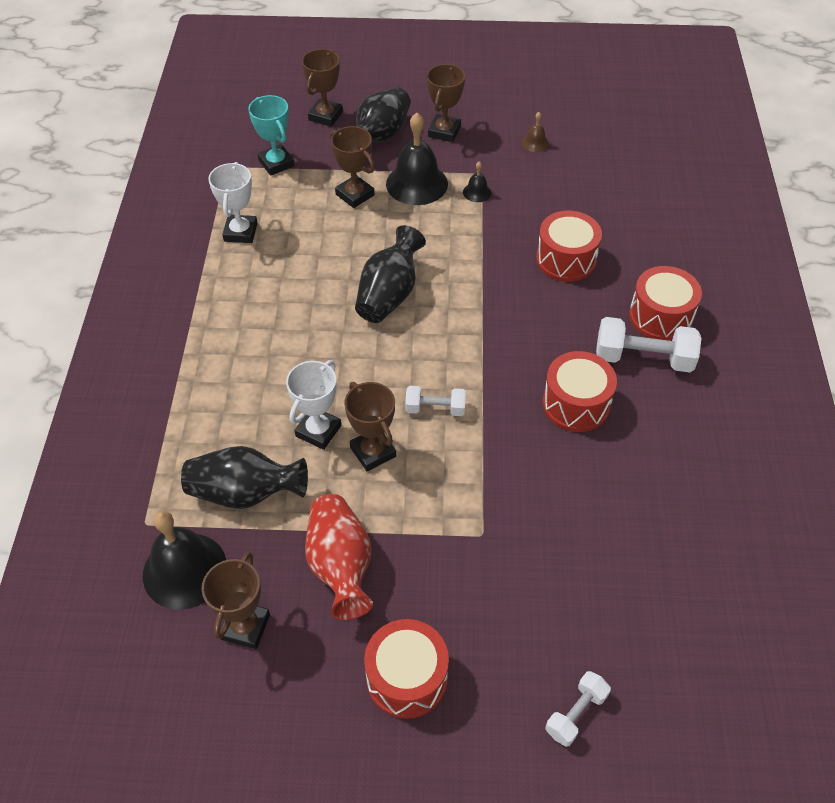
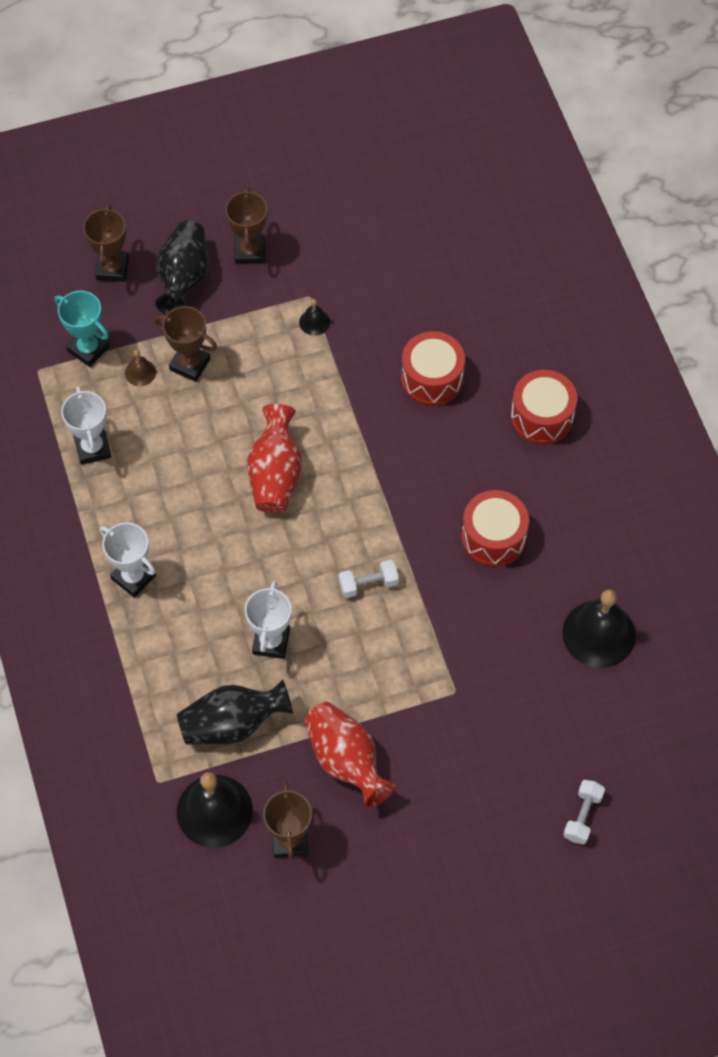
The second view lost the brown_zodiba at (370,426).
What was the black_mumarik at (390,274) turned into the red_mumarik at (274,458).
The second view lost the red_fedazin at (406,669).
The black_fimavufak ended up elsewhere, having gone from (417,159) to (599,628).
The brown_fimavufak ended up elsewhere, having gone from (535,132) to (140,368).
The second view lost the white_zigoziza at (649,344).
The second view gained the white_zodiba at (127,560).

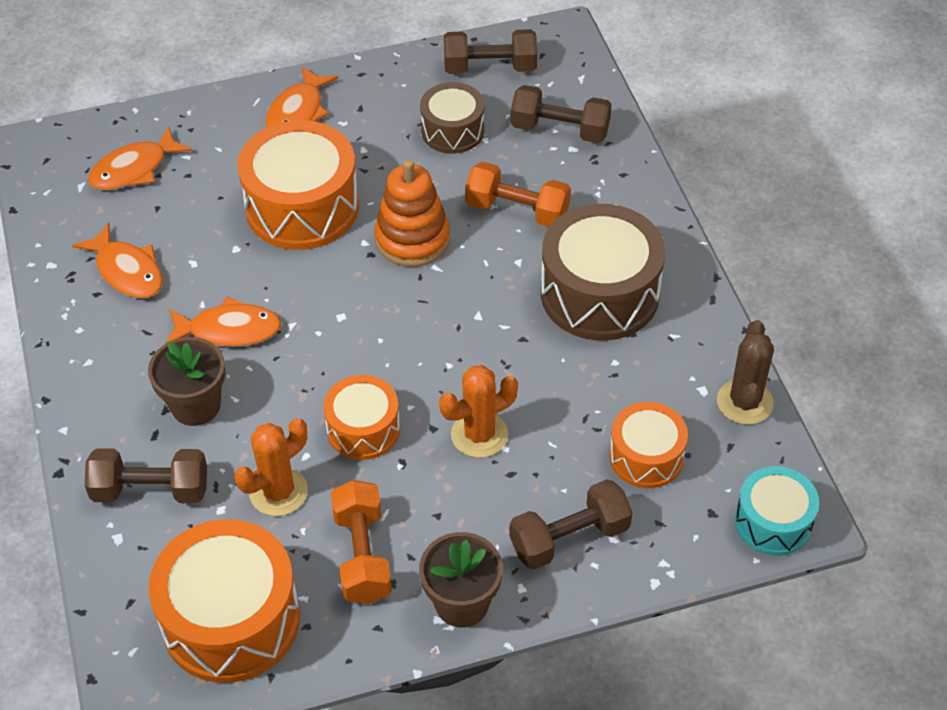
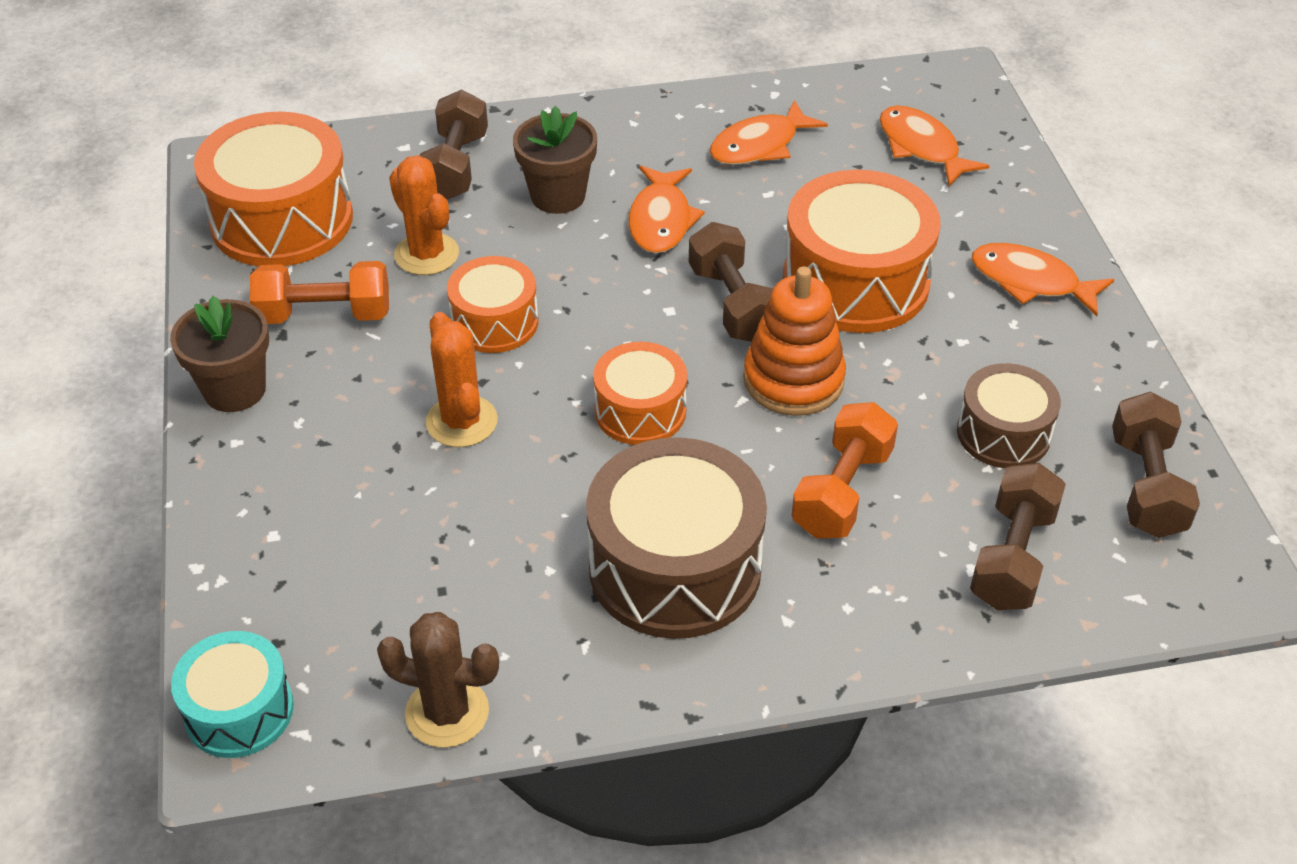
The brown_zigoziza ended up elsewhere, having gone from (570,525) to (731,282).
The orange_fedazin ended up elsewhere, having gone from (648,445) to (640,393).

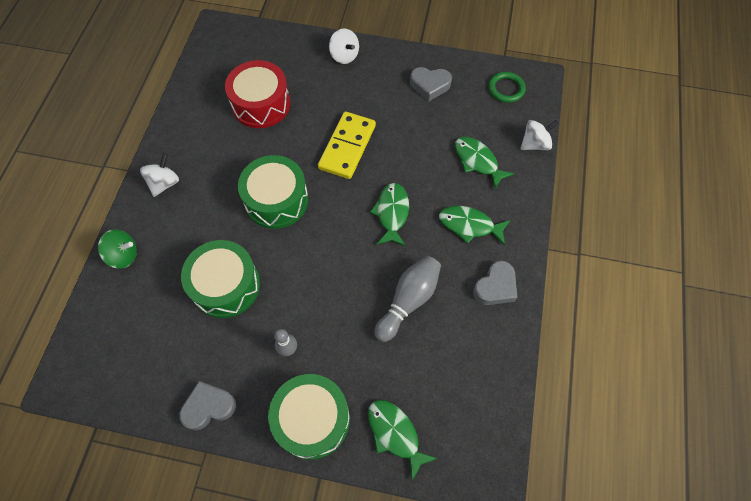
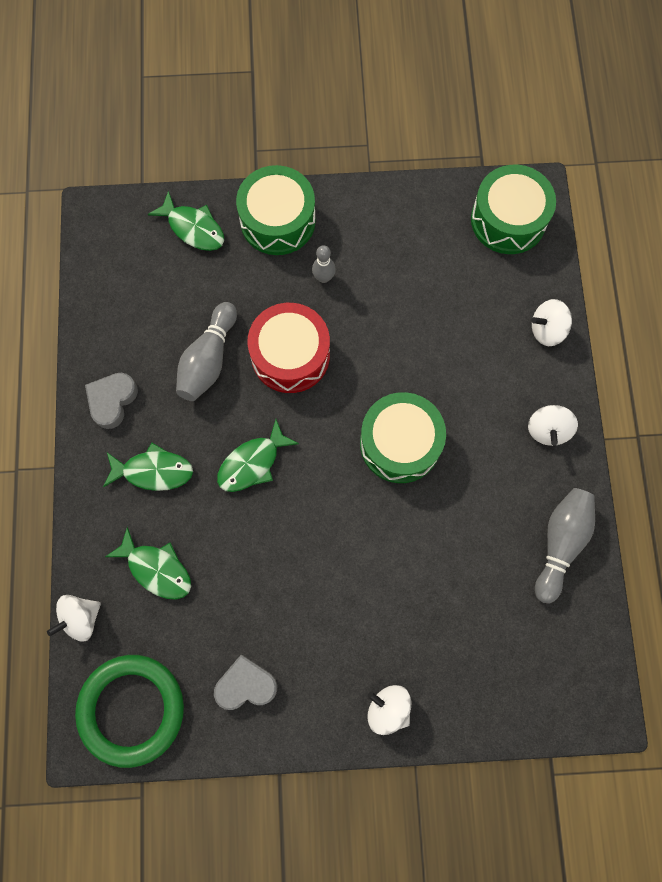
What was the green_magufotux at (117,249) turned into the white_magufotux at (552,322).
The second view lost the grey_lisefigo at (207,405).
The green_fedazin ended up elsewhere, having gone from (220,279) to (513,209).
The red_fedazin ended up elsewhere, having gone from (257,94) to (288,348).
The second view lost the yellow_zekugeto at (347,145).
The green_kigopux at (389,214) ended up facing another way, 60 degrees clockwise from before.
The size of the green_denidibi at (507,87) changed by a factor of 1.89.
The second view gained the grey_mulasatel at (565,545).

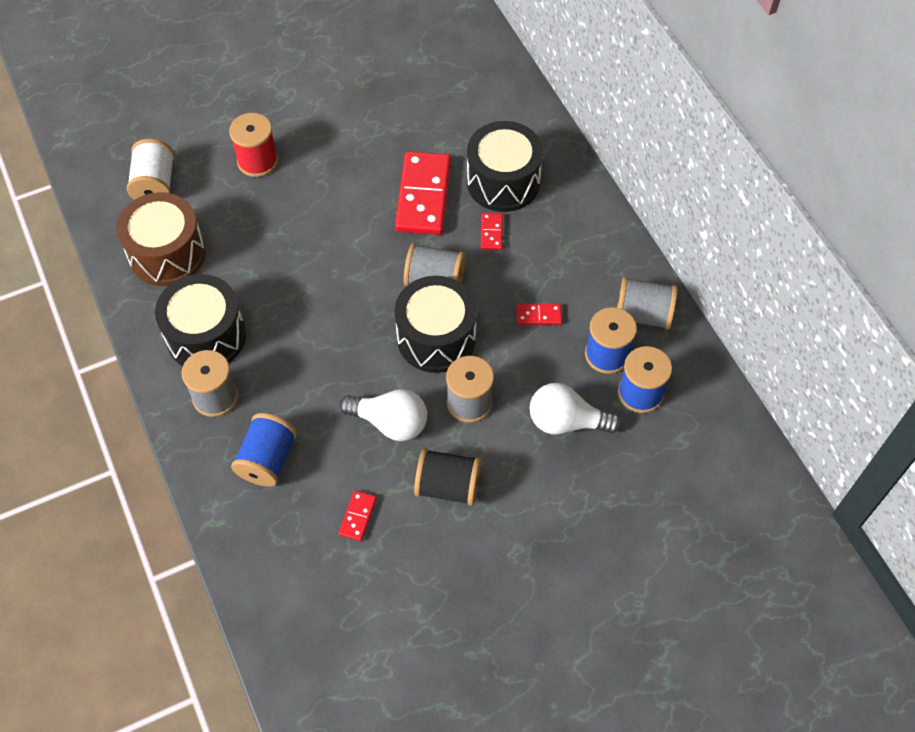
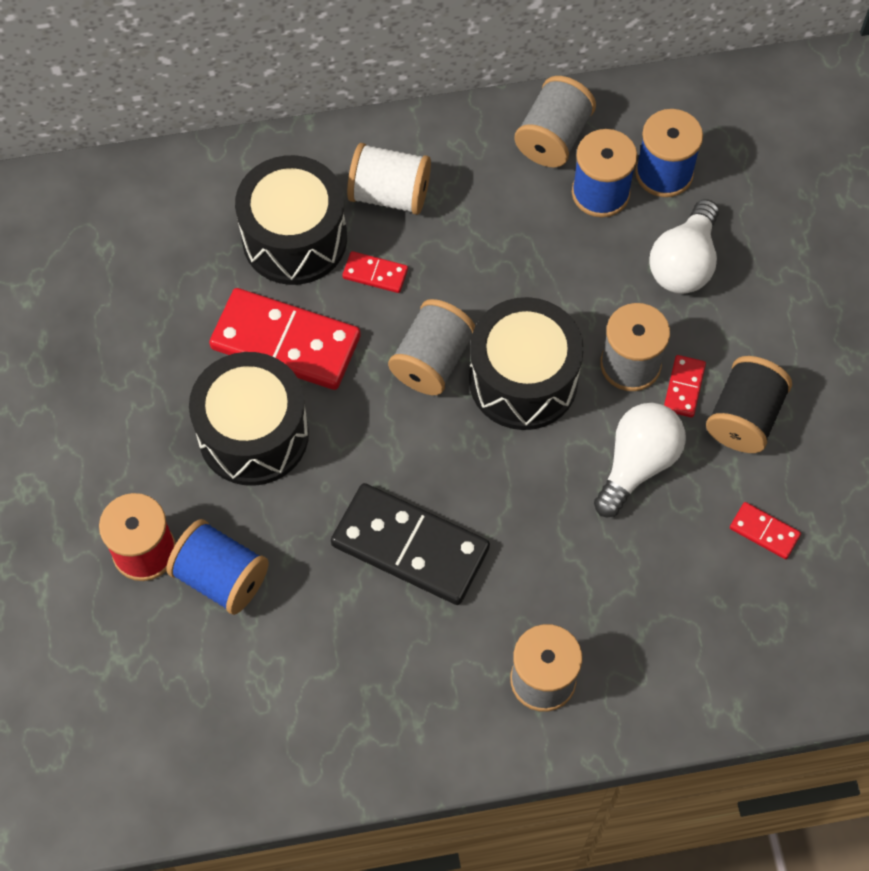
The second view lost the brown_fedazin at (161,239).
The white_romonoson ended up elsewhere, having gone from (150,169) to (389,179).
The black_fedazin ended up elsewhere, having gone from (200,320) to (249,419).
The blue_romonoson ended up elsewhere, having gone from (264,450) to (217,567).
The red_zekugeto ended up elsewhere, having gone from (539,314) to (685,386).
The second view gained the black_zekugeto at (410,544).

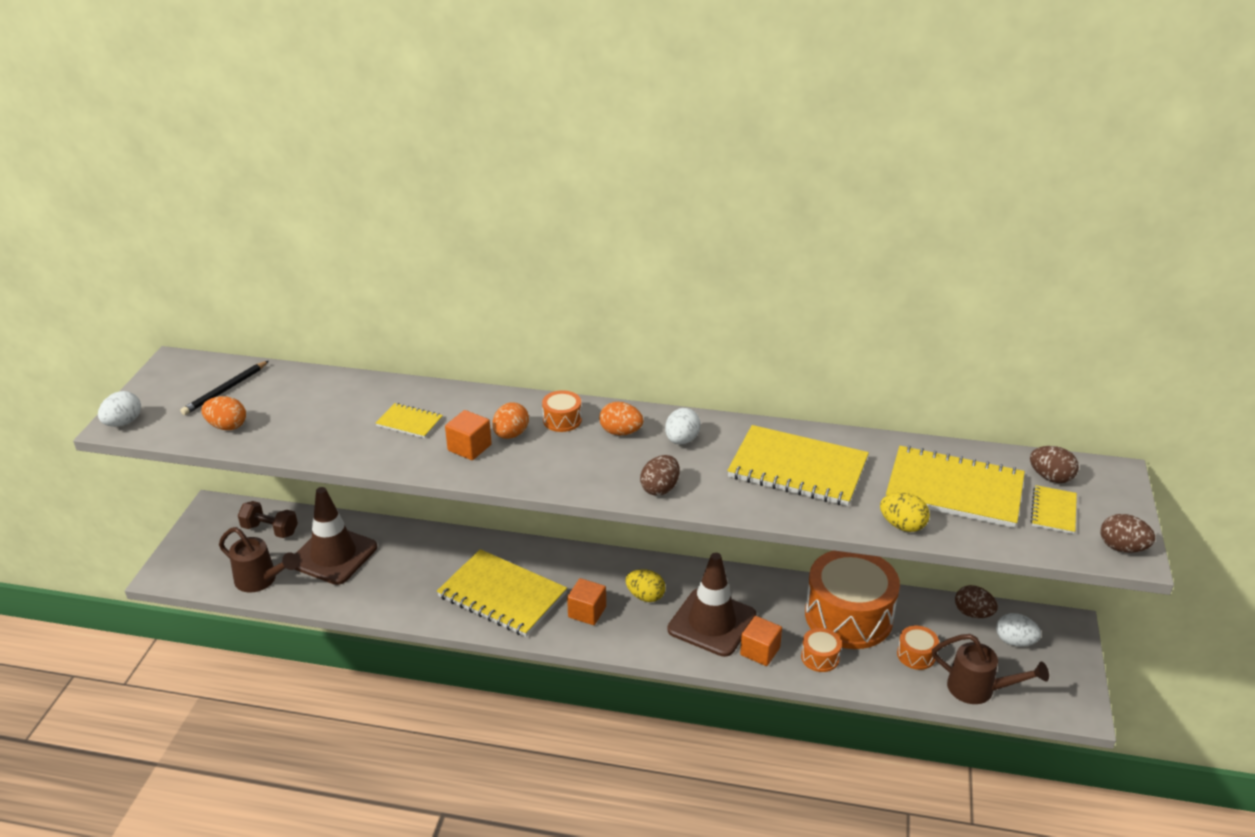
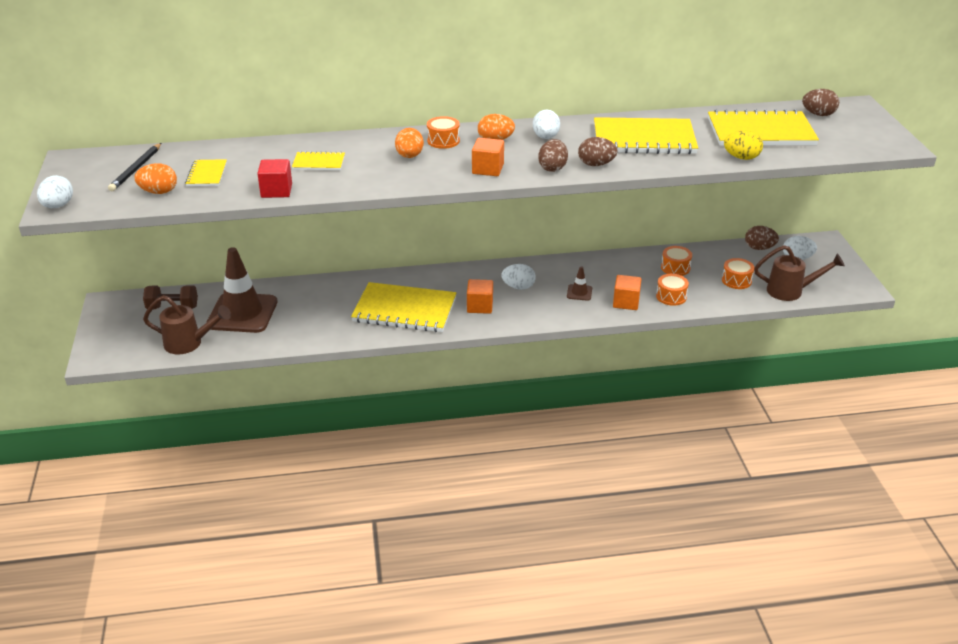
The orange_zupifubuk ended up elsewhere, having gone from (468,435) to (488,157).
What was the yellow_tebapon at (645,585) turned into the white_tebapon at (518,277).
The size of the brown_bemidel at (711,605) changed by a factor of 0.42.
The size of the orange_fedazin at (852,600) changed by a factor of 0.42.
The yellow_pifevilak ended up elsewhere, having gone from (1054,509) to (206,172).
The brown_tebapon ended up elsewhere, having gone from (1128,533) to (597,151).
The second view gained the red_zupifubuk at (274,178).

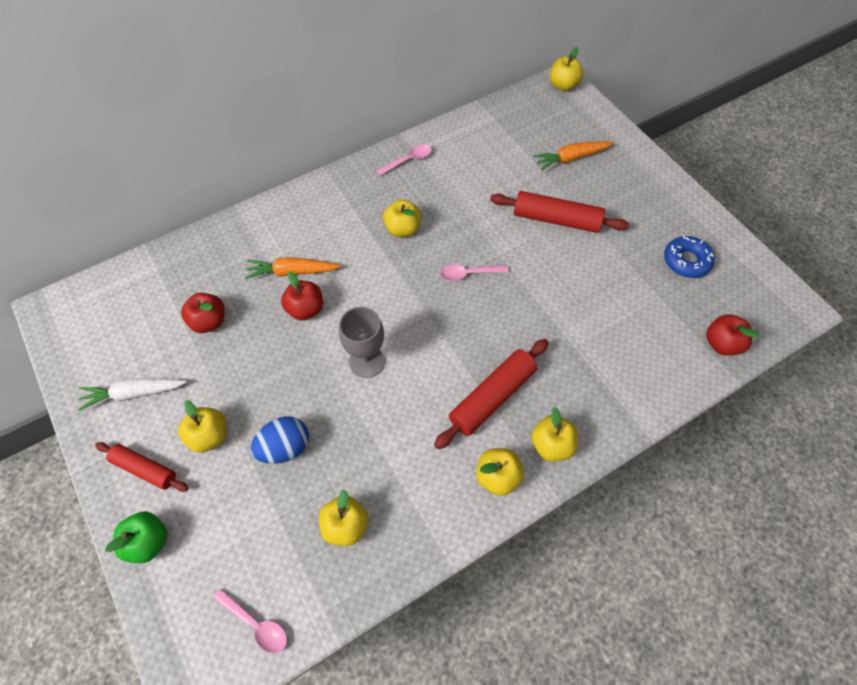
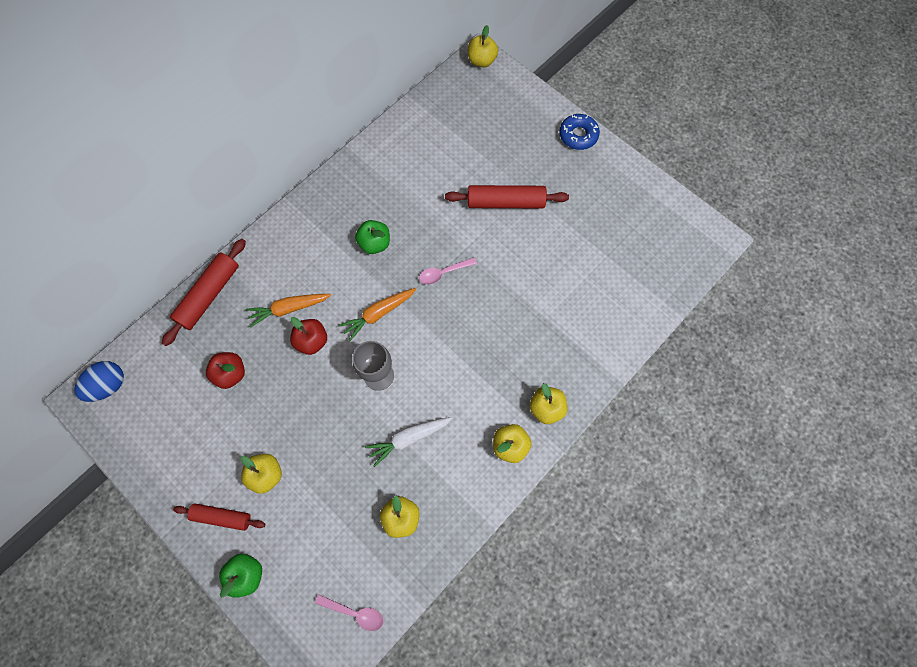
The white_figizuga ended up elsewhere, having gone from (132,394) to (409,442).
The blue_tebapon ended up elsewhere, having gone from (280,440) to (99,381).
The second view lost the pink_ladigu at (404,160).
What was the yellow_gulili at (402,218) turned into the green_gulili at (372,237).
The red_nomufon ended up elsewhere, having gone from (491,394) to (204,292).
The orange_figizuga ended up elsewhere, having gone from (573,156) to (377,314).
The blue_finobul ended up elsewhere, having gone from (689,256) to (579,132).
The second view lost the red_gulili at (733,335).

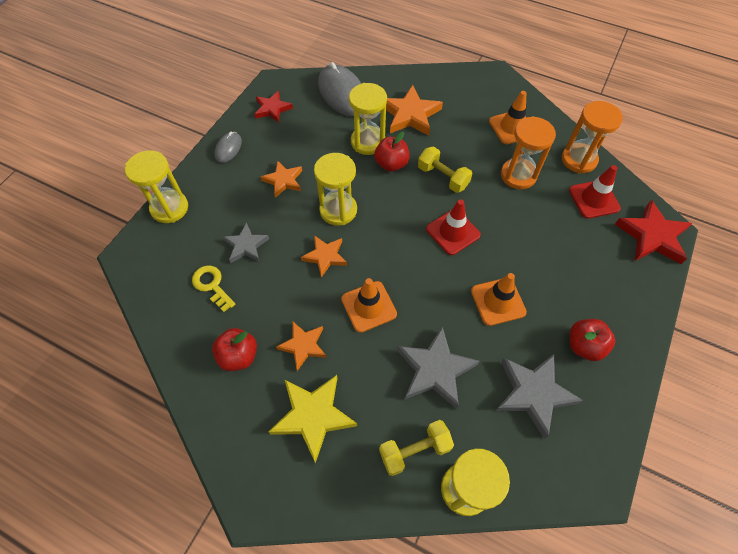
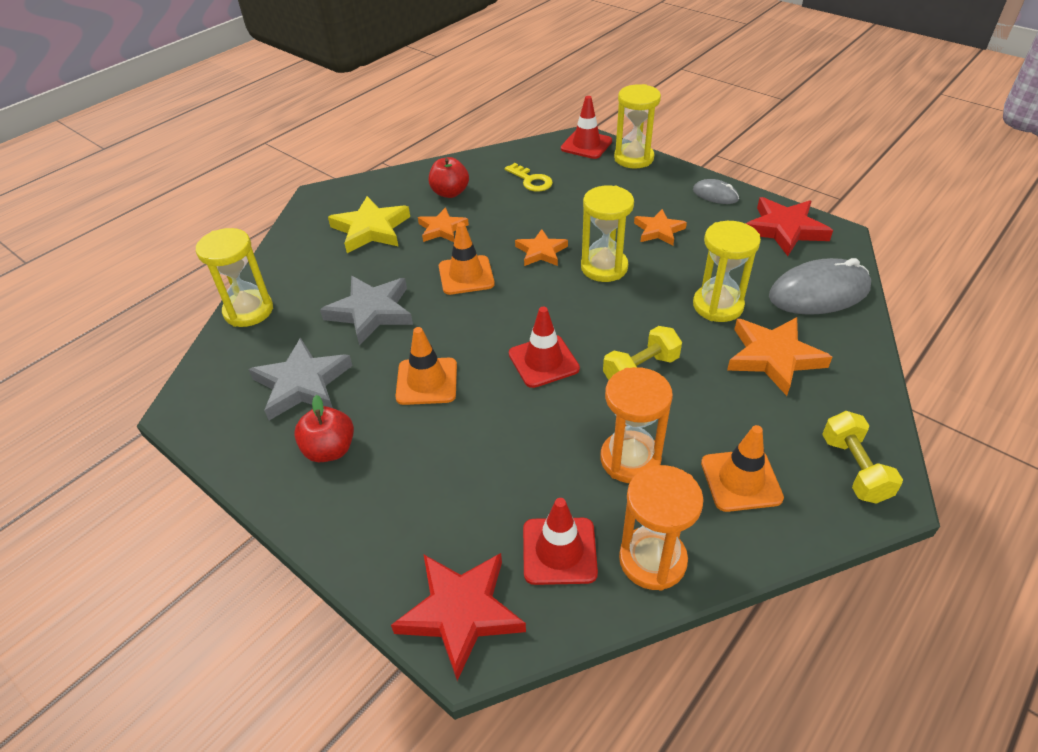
The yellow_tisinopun at (214,288) ended up facing another way, 75 degrees clockwise from before.
The second view lost the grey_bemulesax at (246,242).
The size of the red_bemulesax at (274,107) changed by a factor of 1.59.
The second view lost the red_gulili at (392,152).
The yellow_zigoziza ended up elsewhere, having gone from (416,448) to (862,457).
The second view gained the red_bemidel at (586,127).

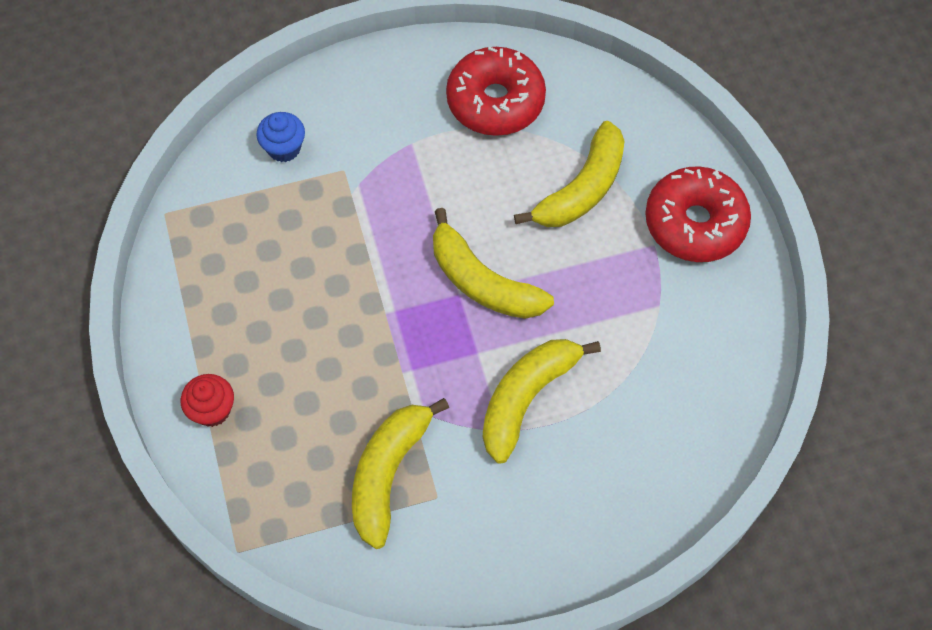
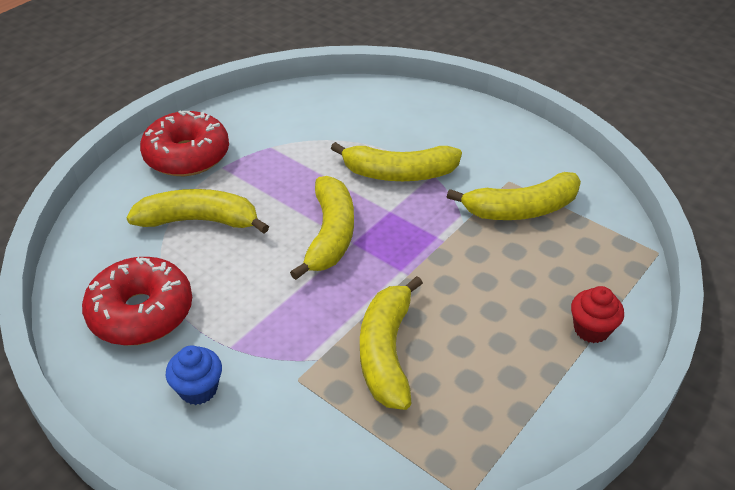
The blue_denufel ended up elsewhere, having gone from (280,137) to (194,375).
The second view gained the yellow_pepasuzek at (391,343).

